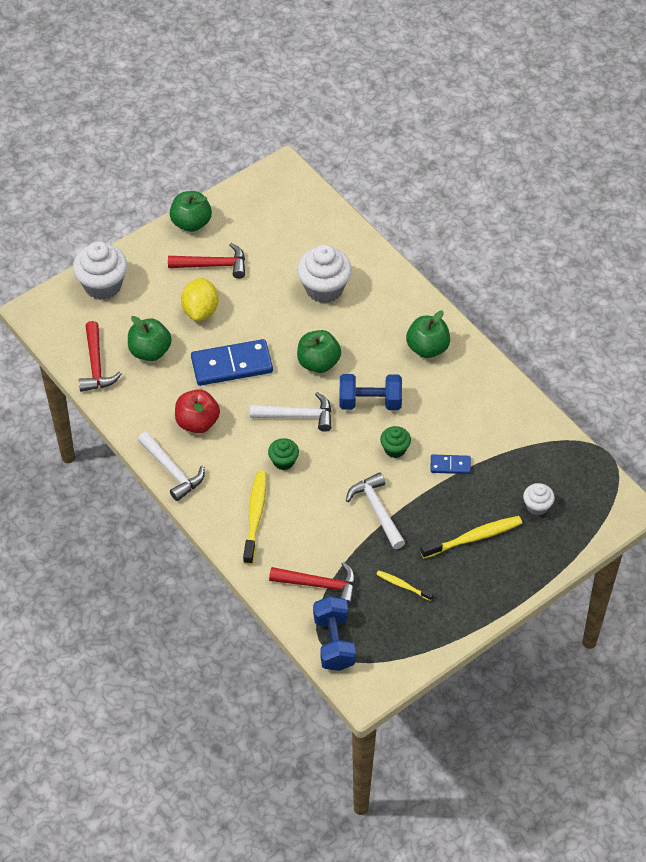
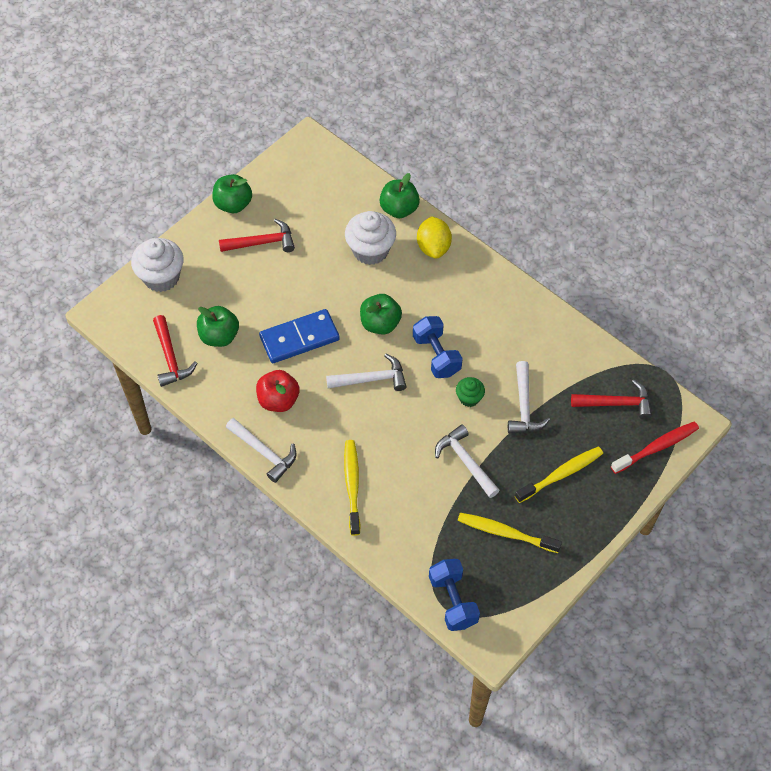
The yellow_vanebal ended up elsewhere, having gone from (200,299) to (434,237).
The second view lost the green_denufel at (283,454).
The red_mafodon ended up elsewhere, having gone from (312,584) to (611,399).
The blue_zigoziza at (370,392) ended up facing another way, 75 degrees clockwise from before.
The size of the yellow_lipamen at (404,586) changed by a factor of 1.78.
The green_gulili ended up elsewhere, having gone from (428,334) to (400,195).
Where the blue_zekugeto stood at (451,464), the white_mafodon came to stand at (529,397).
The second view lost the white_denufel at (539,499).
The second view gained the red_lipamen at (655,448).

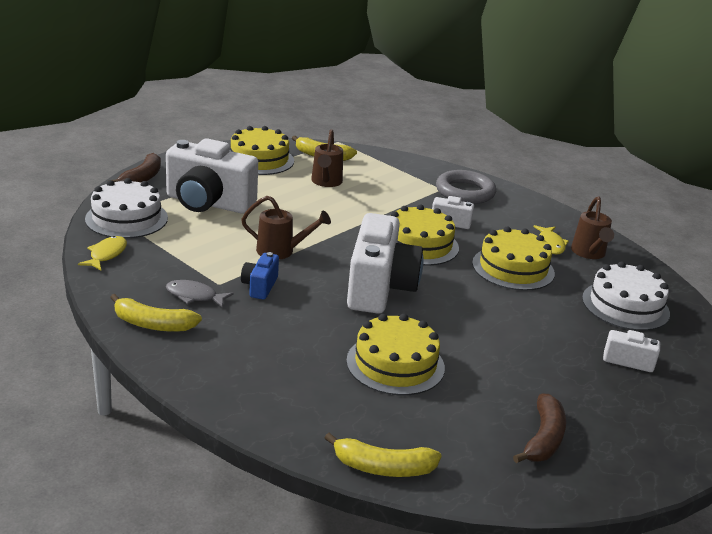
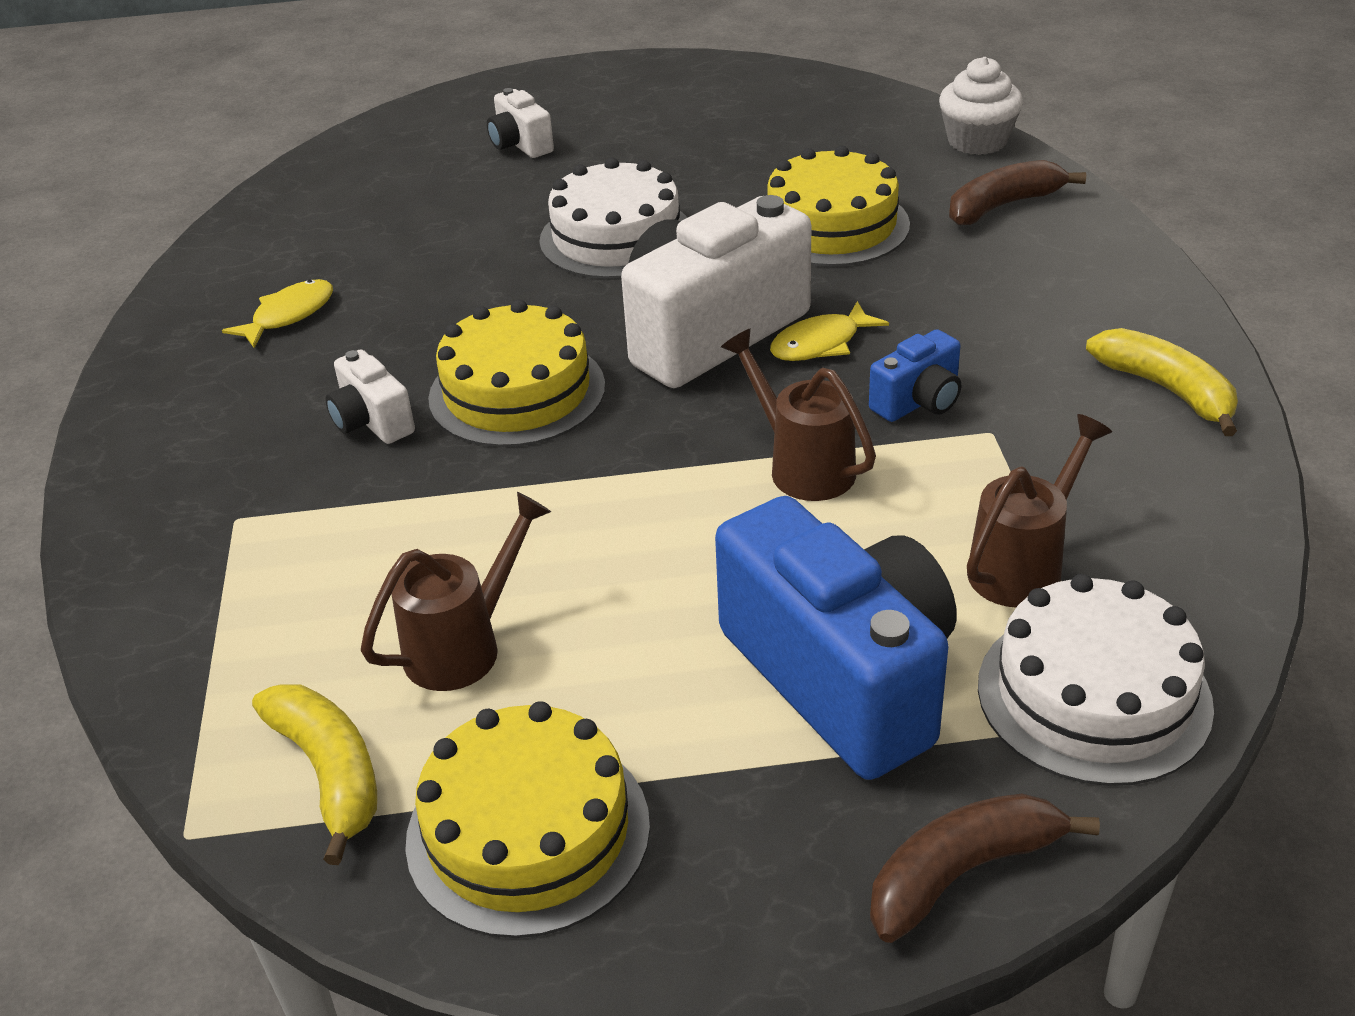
The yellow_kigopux ended up elsewhere, having gone from (102,253) to (829,331).
What was the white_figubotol at (212,175) turned into the blue_figubotol at (836,638).
The second view lost the grey_kigopux at (199,294).
Where the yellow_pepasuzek stood at (383,455), the white_denufel came to stand at (981,106).
The second view lost the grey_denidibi at (466,187).
The second view lost the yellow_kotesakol at (513,259).
The brown_pepasuzek ended up elsewhere, having gone from (539,428) to (1017,192).
The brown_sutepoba ended up elsewhere, having gone from (592,227) to (1039,510).
The white_kotesakol ended up elsewhere, having gone from (626,296) to (613,218).

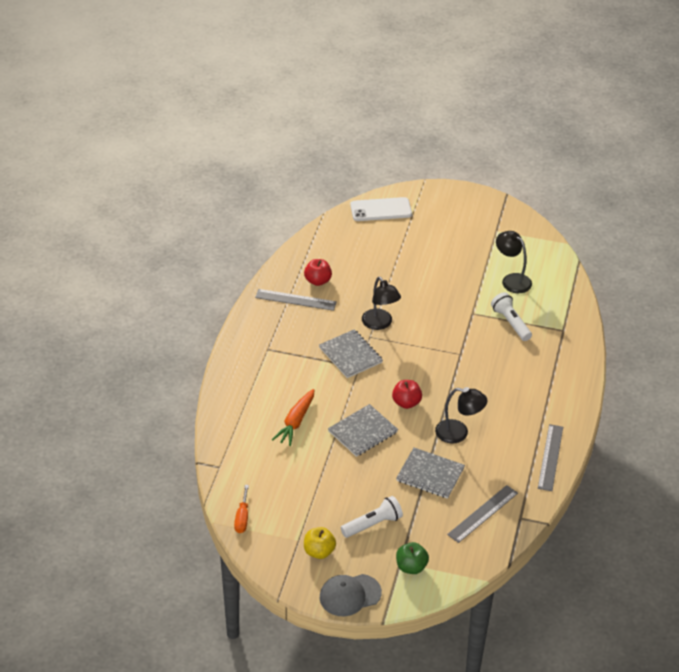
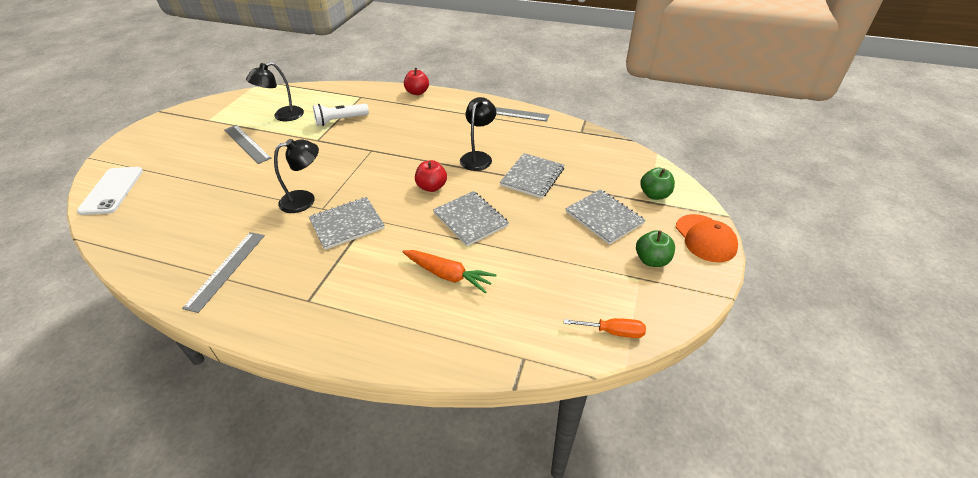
The red_gulili ended up elsewhere, having gone from (318,272) to (416,81).
What was the yellow_gulili at (320,543) turned into the green_gulili at (655,248).
What was the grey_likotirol at (351,595) turned into the orange_likotirol at (707,238).
Where the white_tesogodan stood at (372,517), the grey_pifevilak came to stand at (605,217).
The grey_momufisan ended up elsewhere, having gone from (482,514) to (247,144).

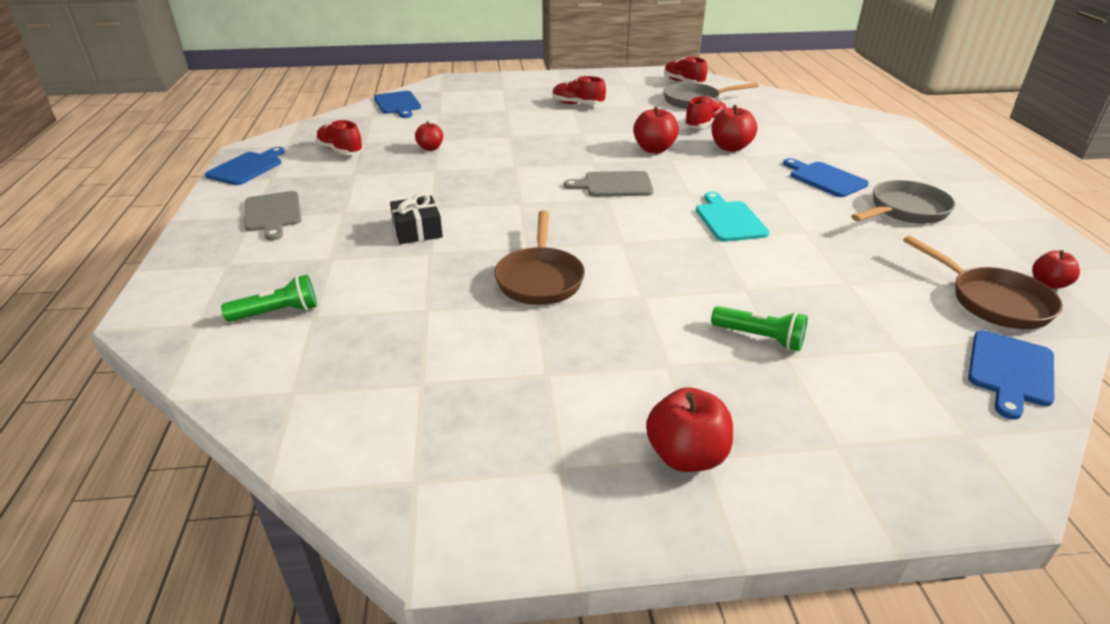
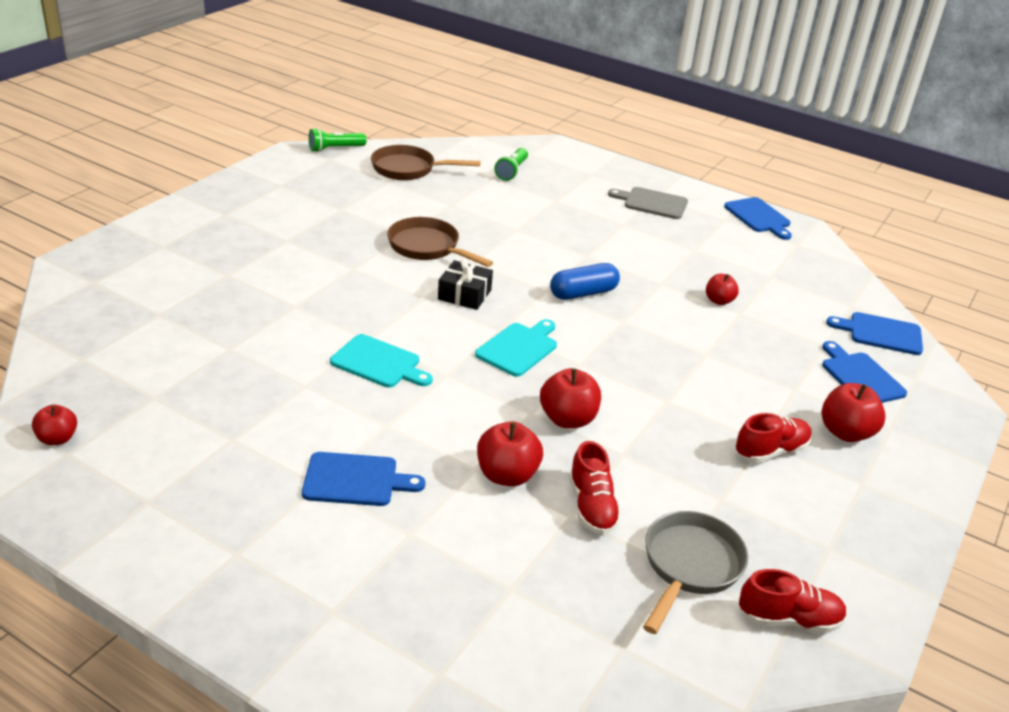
The second view lost the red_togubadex at (339,137).
The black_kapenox ended up elsewhere, having gone from (416,218) to (465,284).
What was the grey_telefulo at (608,184) turned into the turquoise_telefulo at (516,348).
The red_gulili ended up elsewhere, having gone from (689,429) to (854,412).
The green_tesogodan ended up elsewhere, having gone from (759,328) to (338,140).
The second view lost the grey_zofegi at (903,202).
The brown_zofegi ended up elsewhere, having gone from (983,282) to (426,162).
The blue_telefulo ended up elsewhere, having gone from (1011,375) to (864,372).
The second view gained the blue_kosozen at (585,281).

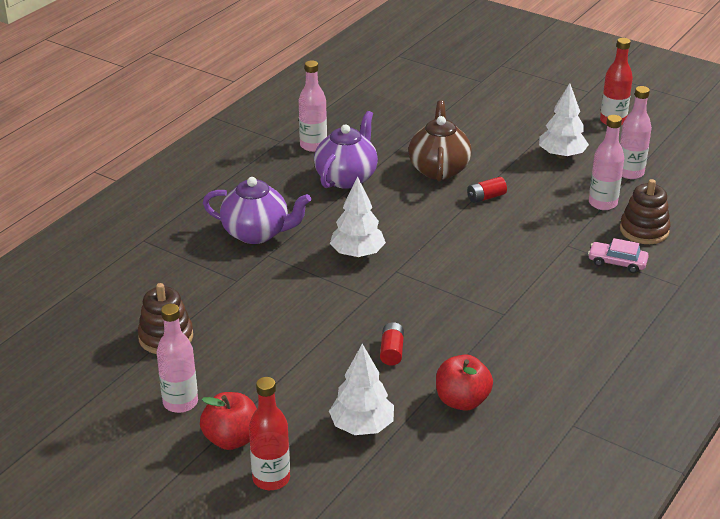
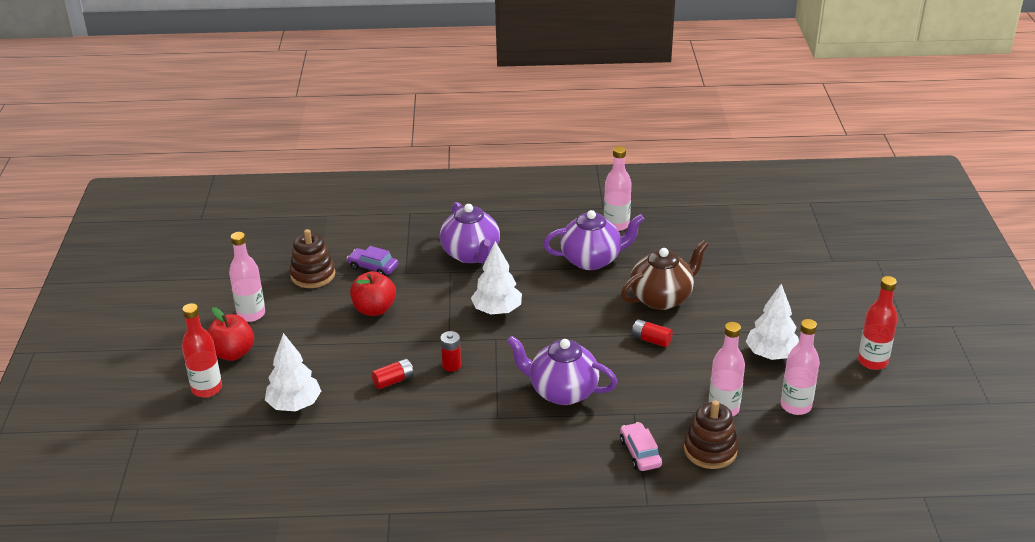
The red_gulili ended up elsewhere, having gone from (464,382) to (373,293).
The second view gained the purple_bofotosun at (372,260).
The second view gained the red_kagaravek at (450,351).
The second view gained the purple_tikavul at (562,370).

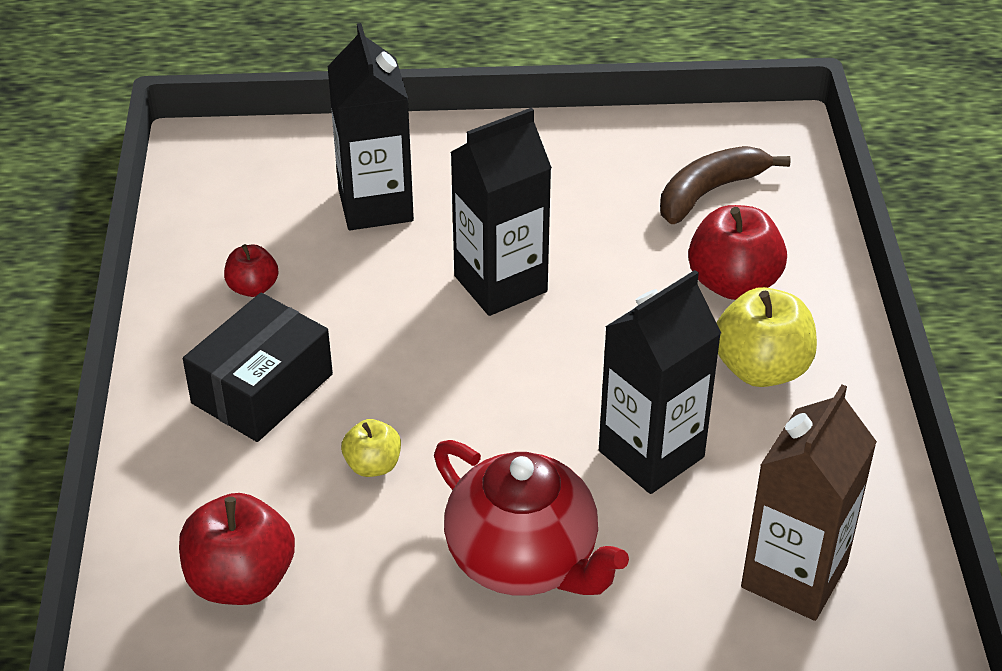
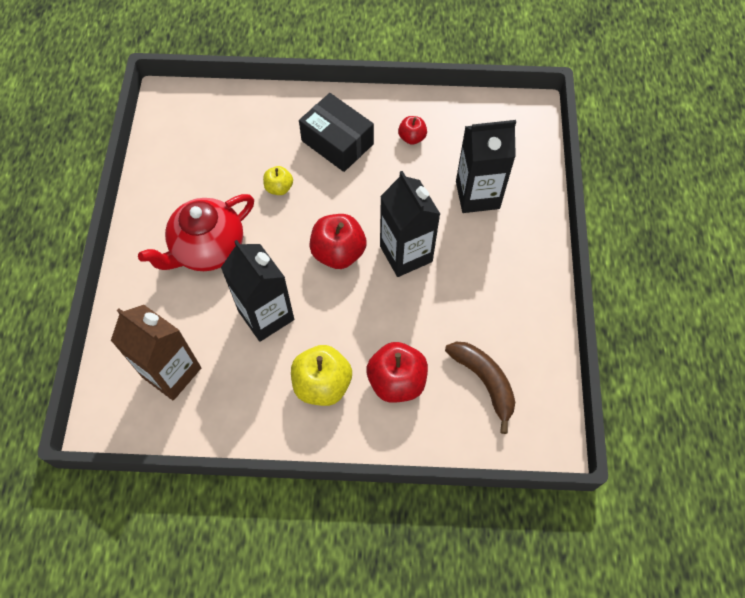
The red_gulili ended up elsewhere, having gone from (237,549) to (337,241).

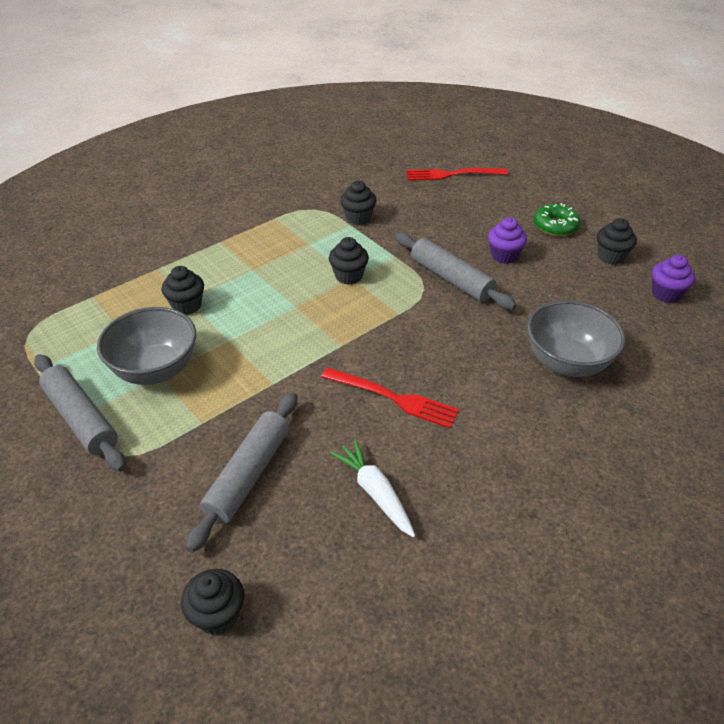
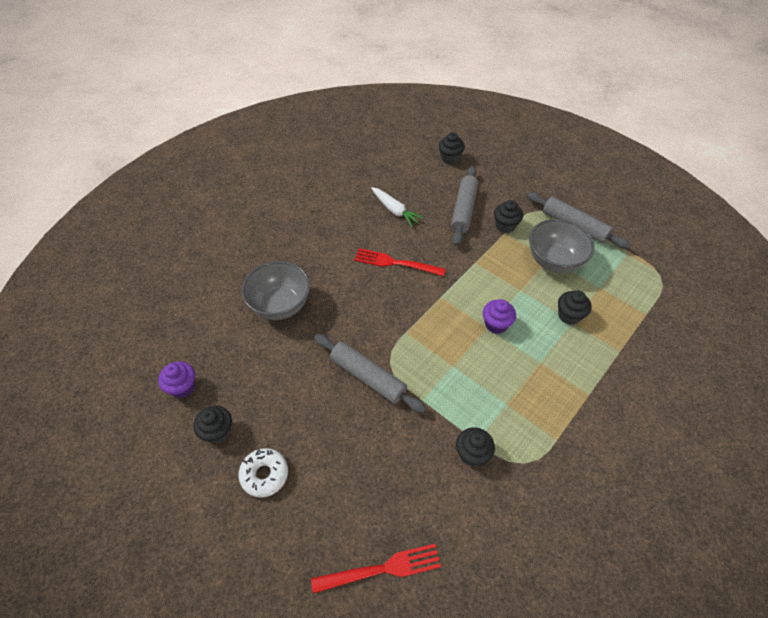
The black_denufel ended up elsewhere, having gone from (349,261) to (508,216).
The purple_denufel ended up elsewhere, having gone from (507,240) to (499,316).
What was the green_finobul at (557,219) turned into the white_finobul at (263,473).

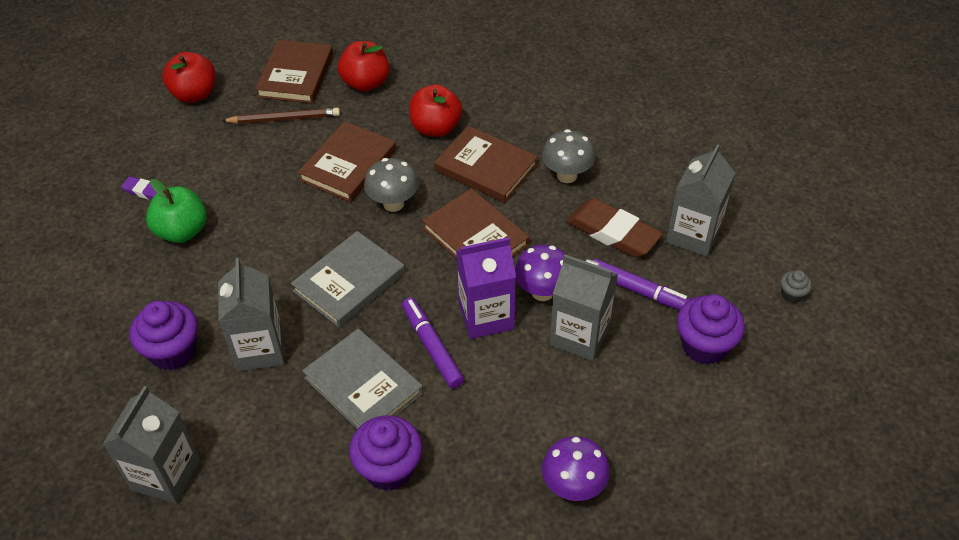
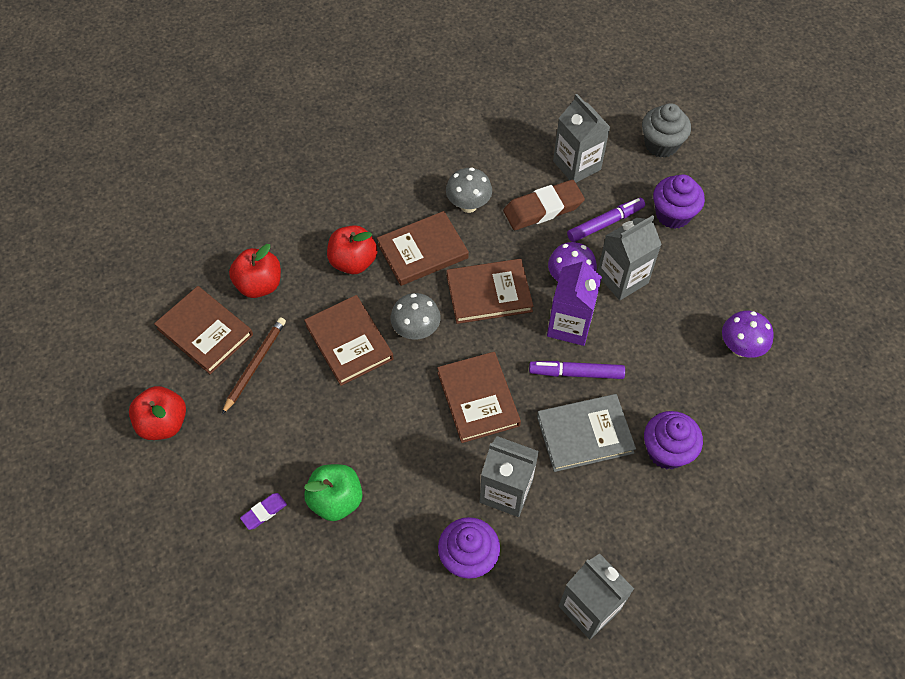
What was the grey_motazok at (348,279) turned into the brown_motazok at (479,397).
The size of the grey_denufel at (796,286) changed by a factor of 2.07.

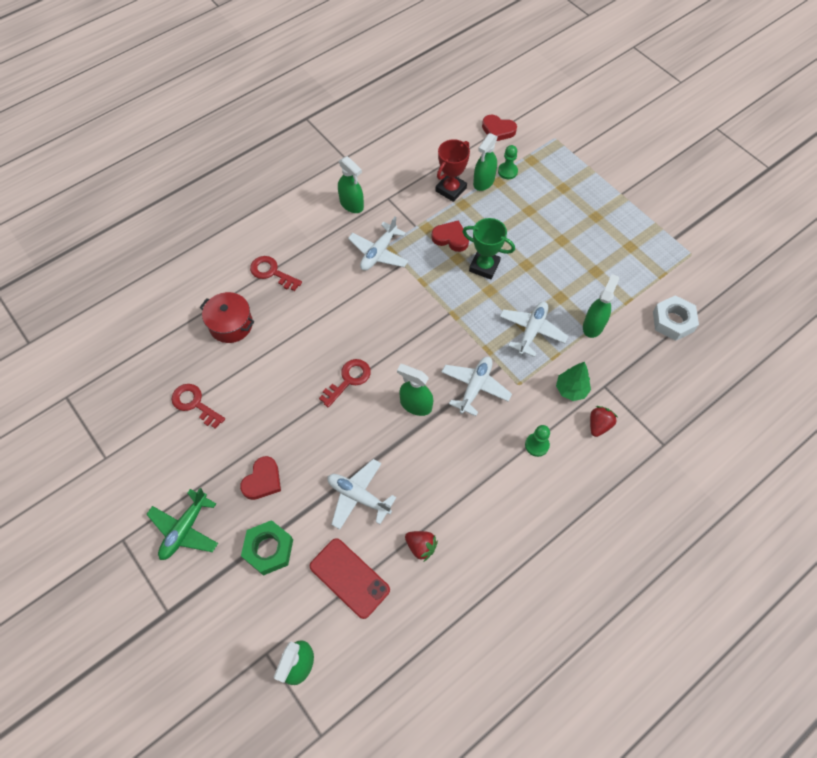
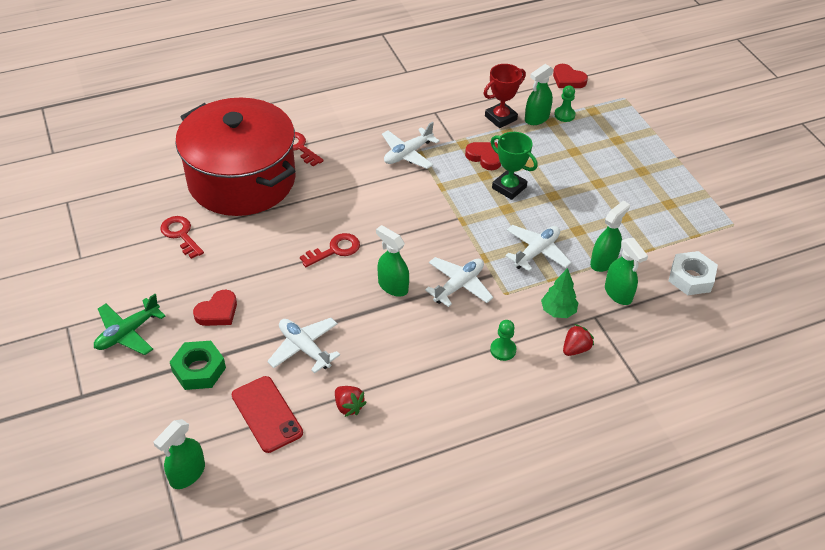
The size of the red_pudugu at (226,317) changed by a factor of 2.43.
The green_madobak ended up elsewhere, having gone from (351,184) to (626,271).

